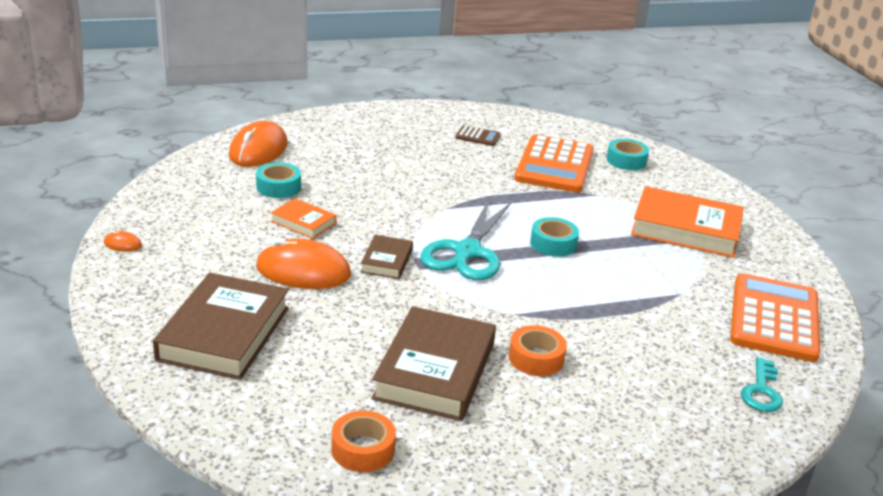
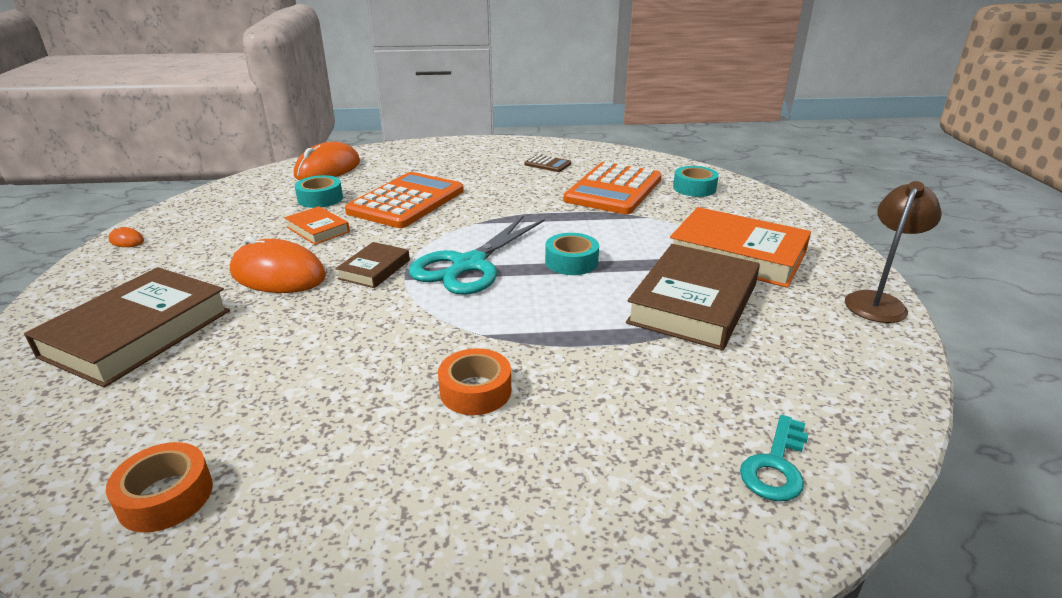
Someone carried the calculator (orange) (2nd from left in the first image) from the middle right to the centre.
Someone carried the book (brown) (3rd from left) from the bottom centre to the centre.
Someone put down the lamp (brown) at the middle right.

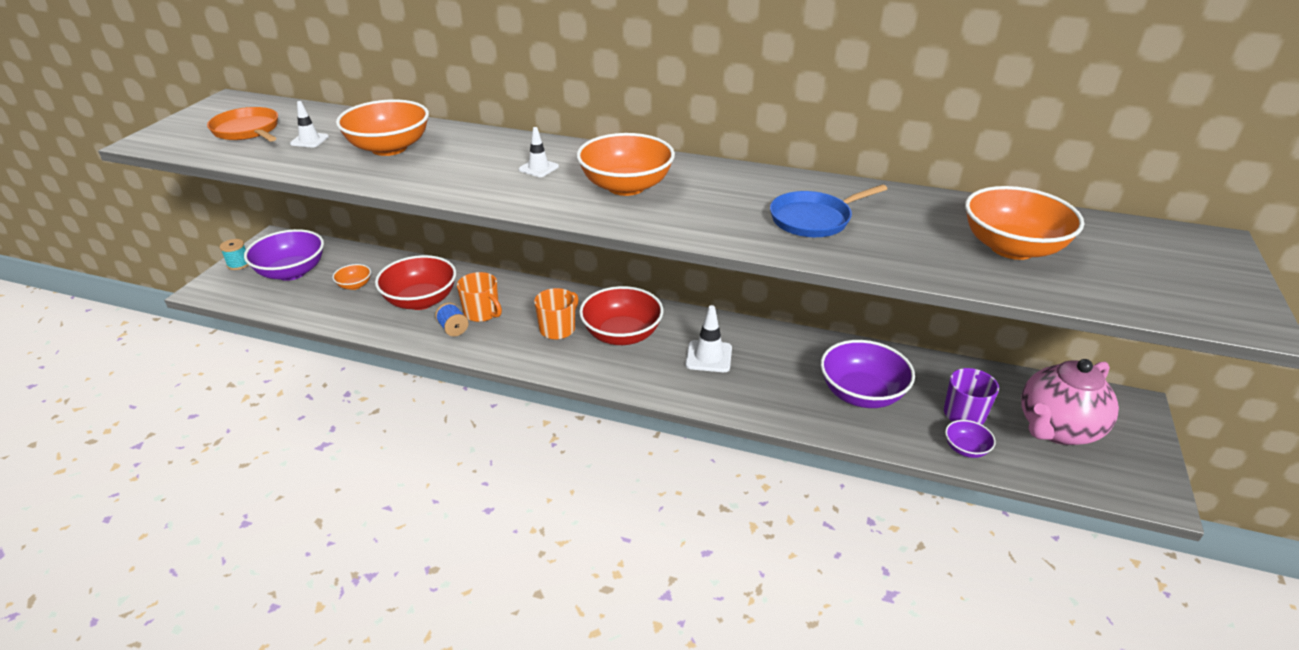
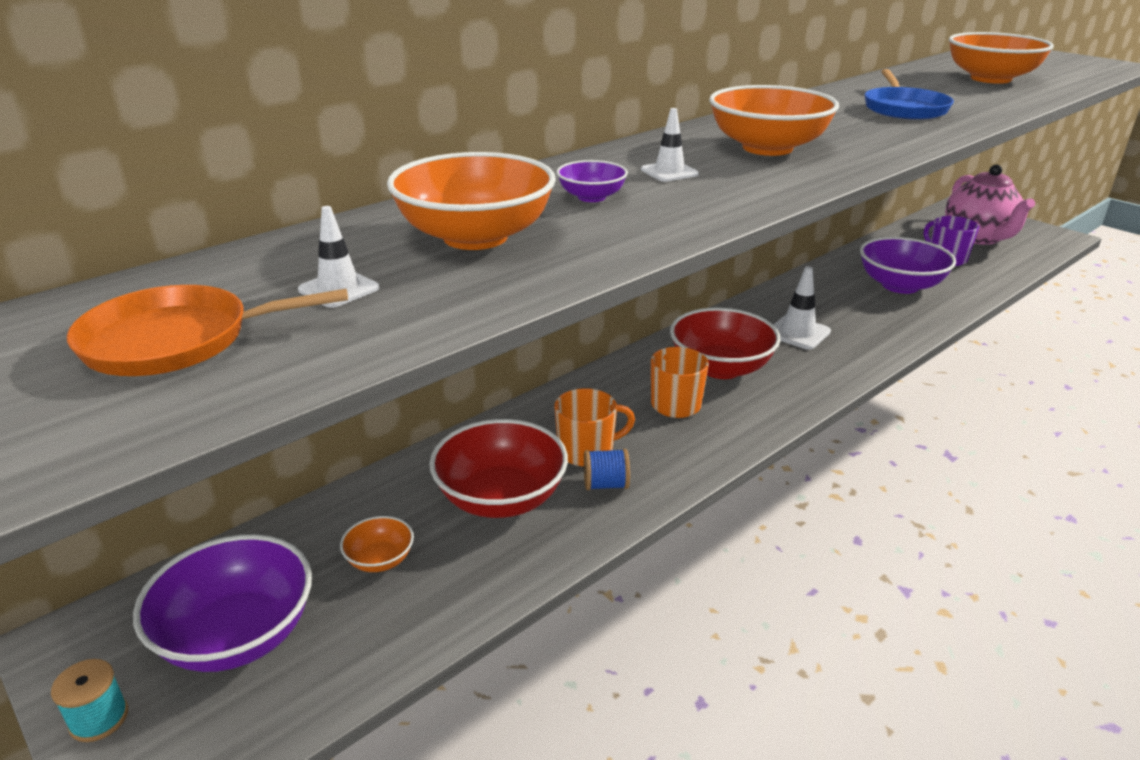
Someone carried the bowl (purple) (3rd from left in the first image) from the bottom right to the top centre.

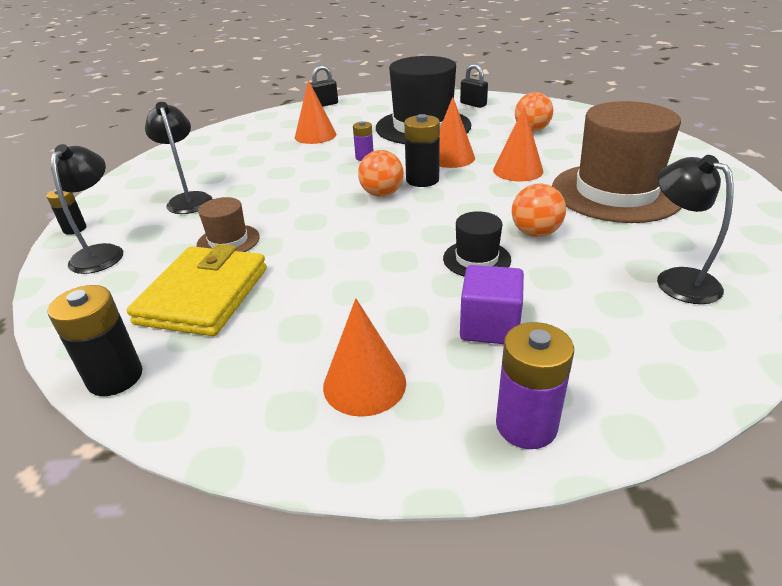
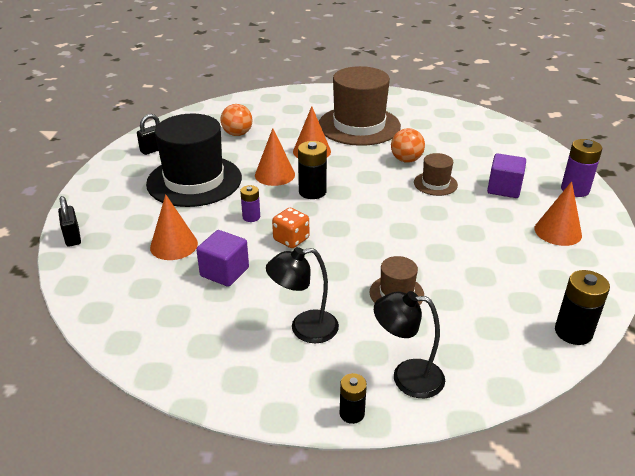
Someone put down the cube (purple) (1st from left) at the centre.
Someone put down the dice (orange) at the centre.
Someone repainted the hat (black) (2nd from left) at the centre, which became the hat (brown) (3rd from left) at the middle right.
Someone took away the wallet (yellow) at the middle left.
Someone took away the ball (orange) (1st from left) at the top centre.
Someone took away the lamp (black) (3rd from left) at the middle right.

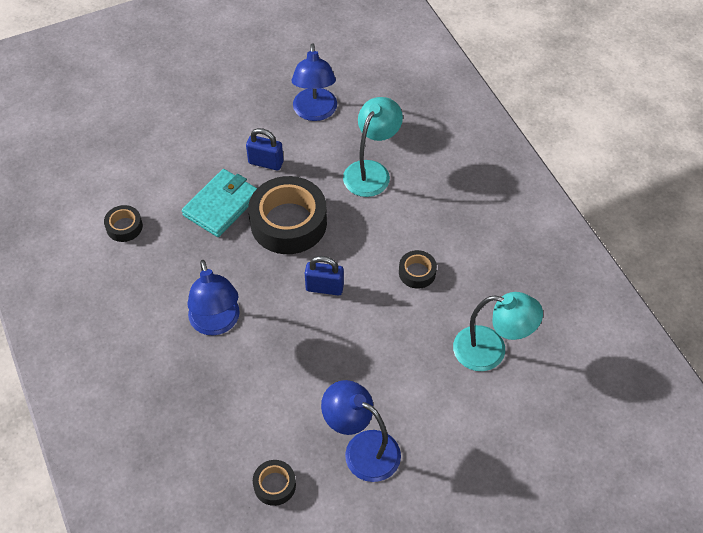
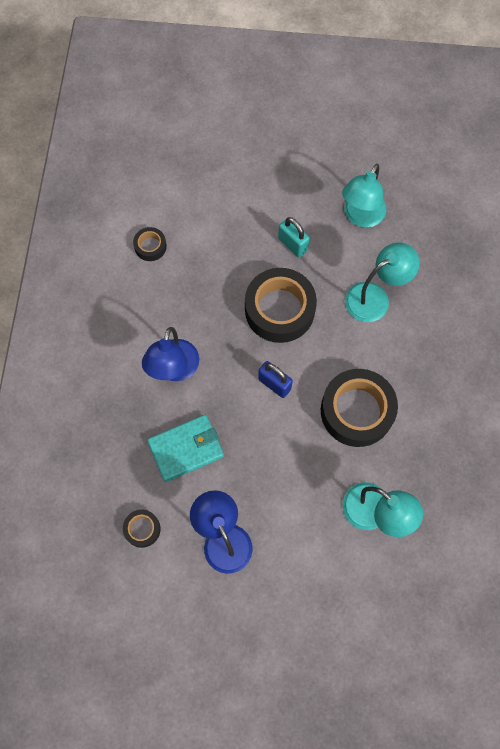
Someone carried the wallet (turquoise) from the middle left to the centre.
Someone repainted the padlock (blue) (1st from left) at the top centre, which became the padlock (turquoise) at the top centre.
Someone scaled the tape (black) (4th from left) at the centre by 2.13.
Someone repainted the lamp (blue) (2nd from left) at the top centre, which became the lamp (turquoise) (1st from left) at the top right.

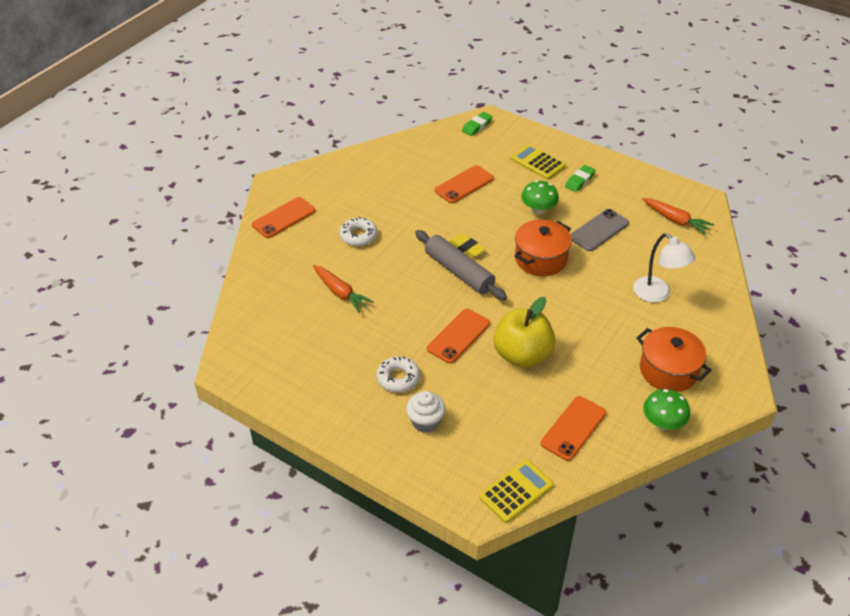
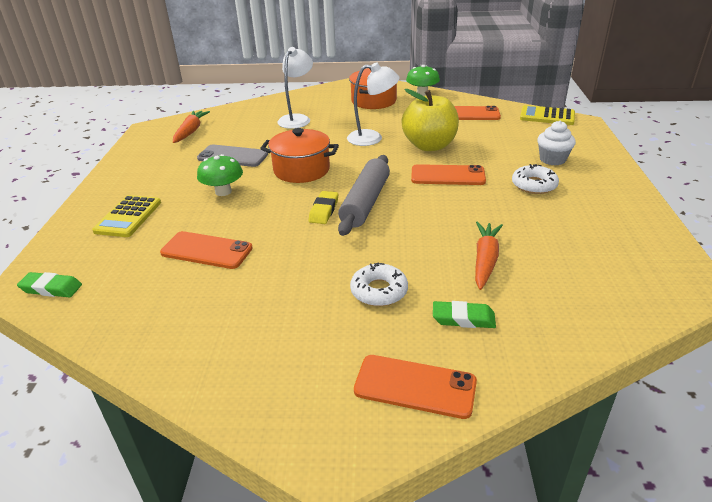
Someone put down the lamp (white) (2nd from left) at the top centre.
Someone carried the eraser (green) (2nd from left) from the top right to the centre.

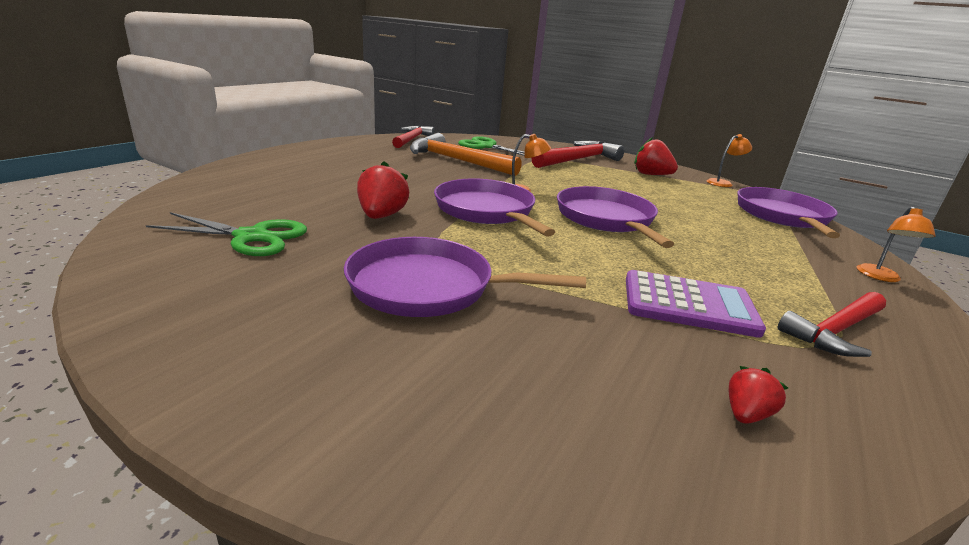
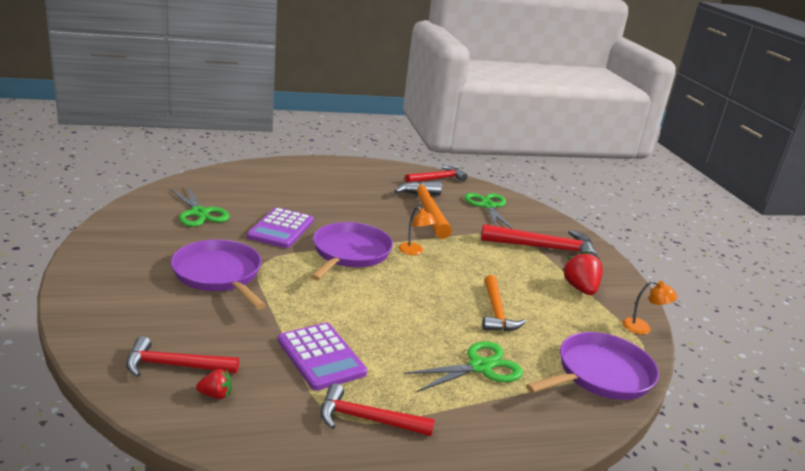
Someone put down the hammer (red) (1st from left) at the bottom left.
Someone swapped the strawberry (red) (1st from left) at the centre for the calculator (purple) (1st from left) at the centre.
Someone put down the scissors (green) (2nd from left) at the bottom centre.
Someone put down the hammer (orange) (2nd from left) at the centre.
Someone took away the pan (purple) (3rd from left) at the centre.
Someone took away the lamp (orange) (3rd from left) at the middle right.

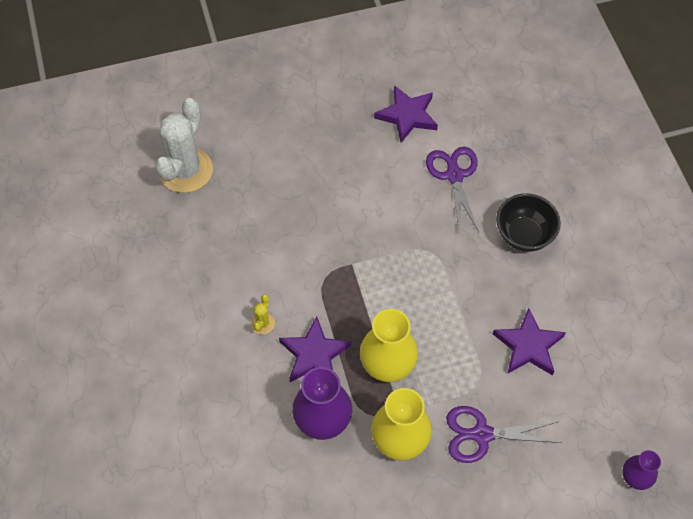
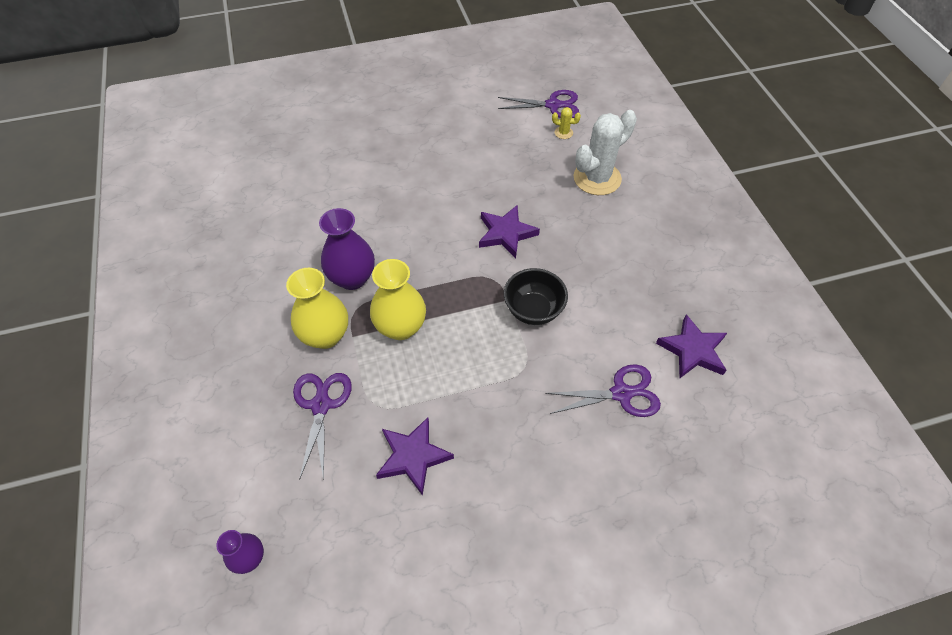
Someone carried the star (purple) (1st from left in the first image) from the bottom centre to the centre.
Someone put down the scissors (purple) (2nd from left) at the top centre.
Someone carried the bowl (black) from the middle right to the centre.
Someone carried the cactus (yellow) from the centre to the top centre.
Someone rotated the cactus (white) at the top left by 60 degrees counterclockwise.

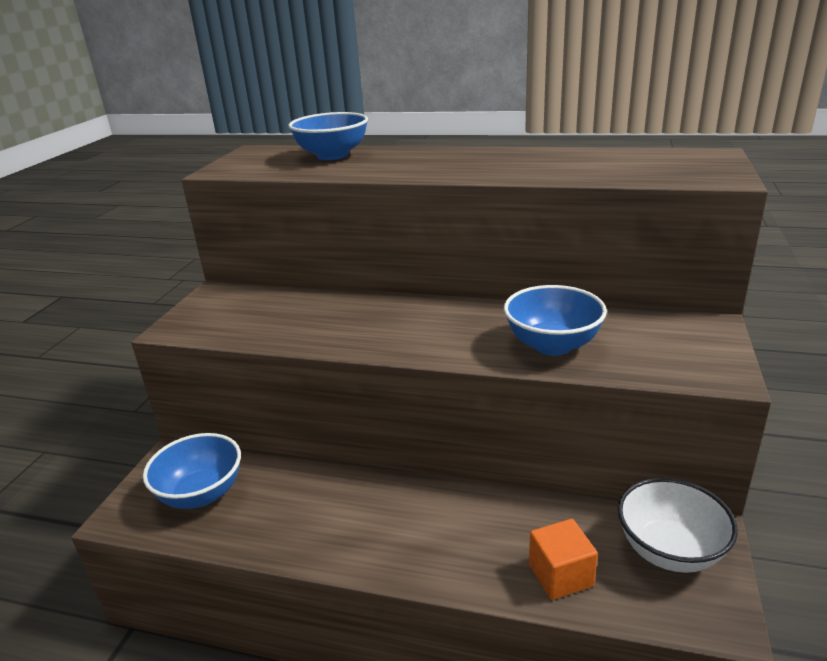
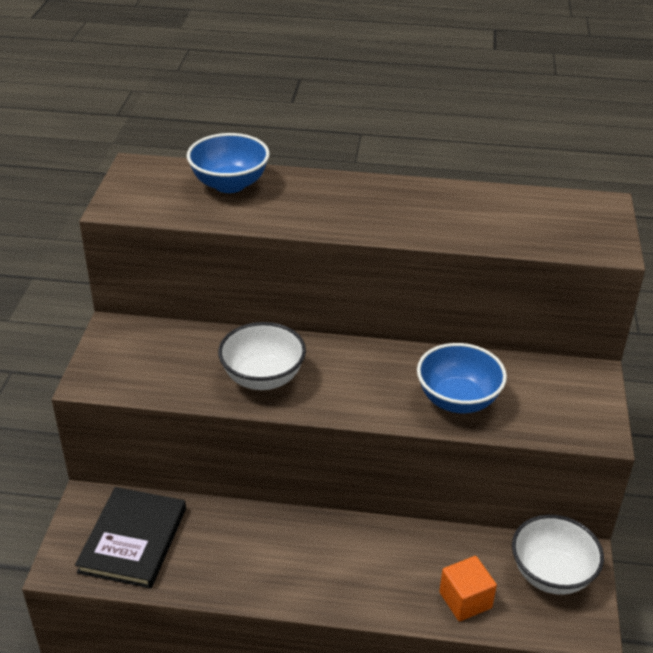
Someone swapped the bowl (blue) (1st from left) at the bottom left for the book (black) at the bottom left.
Someone put down the bowl (white) (1st from left) at the centre.

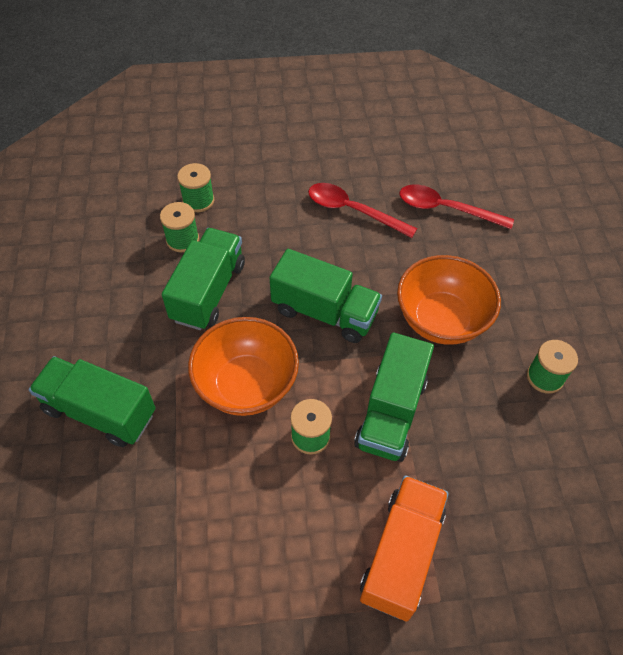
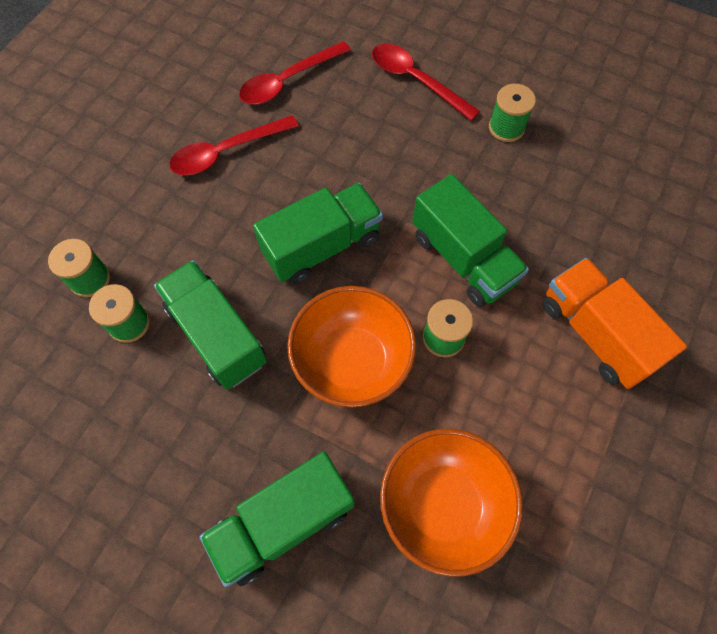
Someone put down the spoon (red) (3rd from left) at the top centre.
Someone carried the bowl (orange) (2nd from left) from the middle right to the bottom centre.

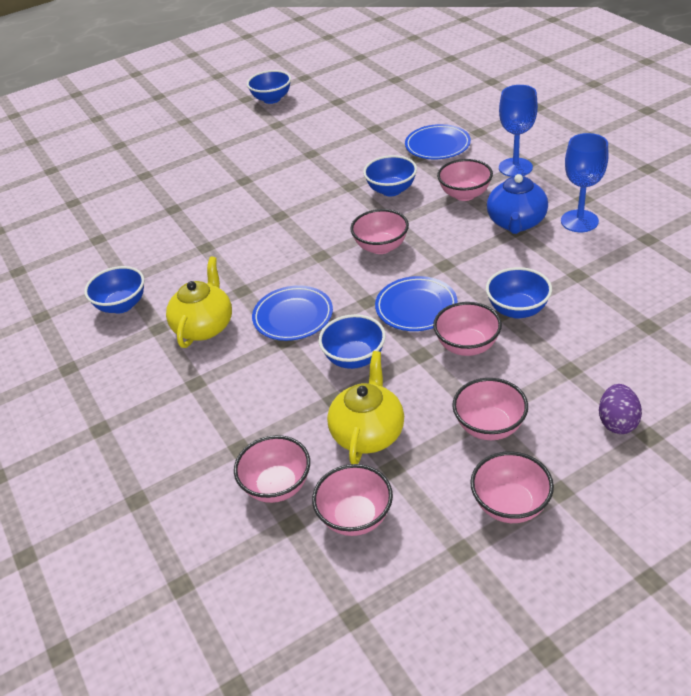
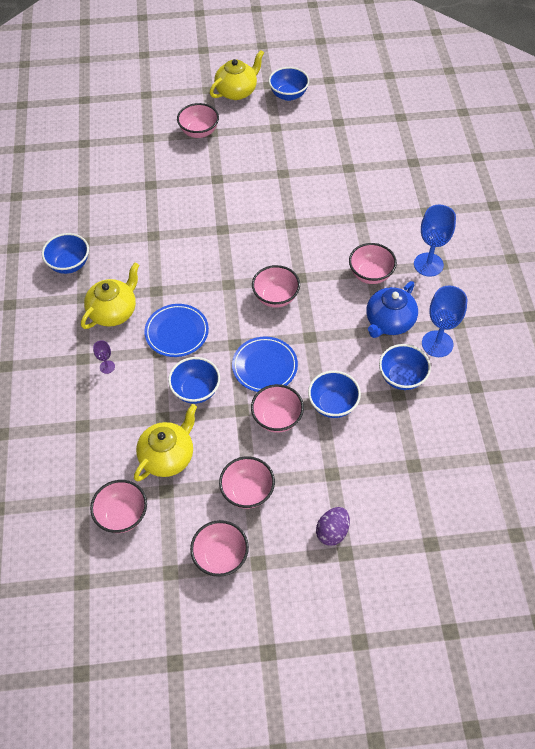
Someone put down the goblet (purple) at the middle left.
Someone carried the bowl (pink) (1st from left in the first image) from the bottom centre to the top centre.
Someone put down the teapot (yellow) (3rd from left) at the top centre.
Someone carried the bowl (blue) (4th from left in the first image) from the top centre to the middle right.
Someone took away the plate (blue) (3rd from left) at the top centre.

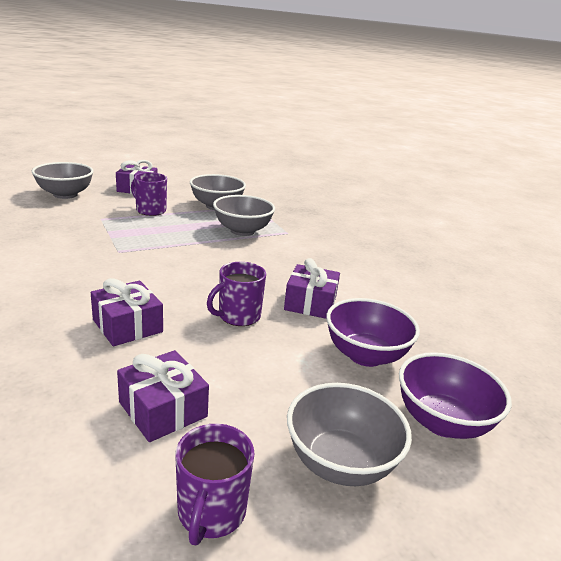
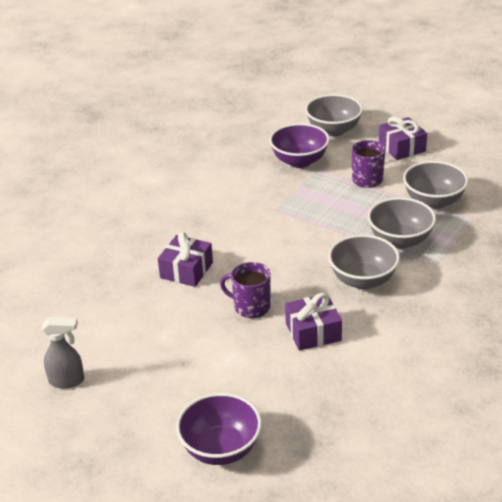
Someone swapped the mug (purple) (2nd from left) at the bottom centre for the spray bottle (grey) at the bottom left.
Someone carried the bowl (purple) (1st from left in the first image) from the centre to the top centre.
Someone carried the bowl (grey) (4th from left in the first image) from the bottom centre to the middle right.
Someone took away the gift (purple) (3rd from left) at the bottom left.

